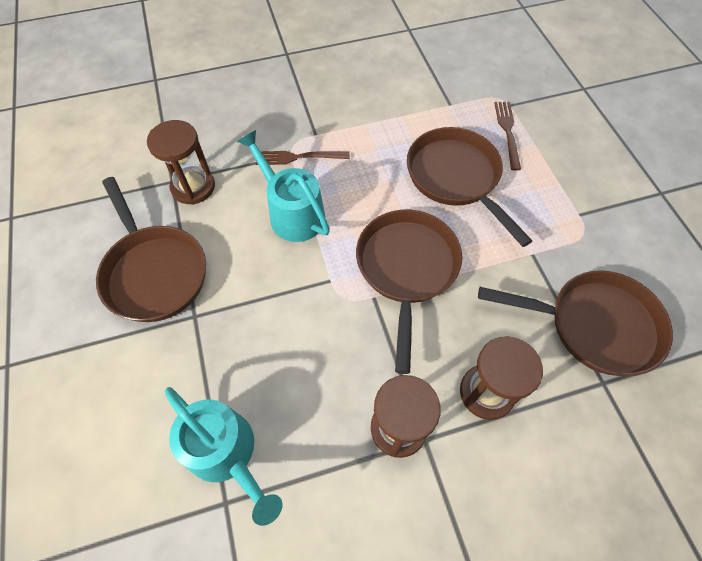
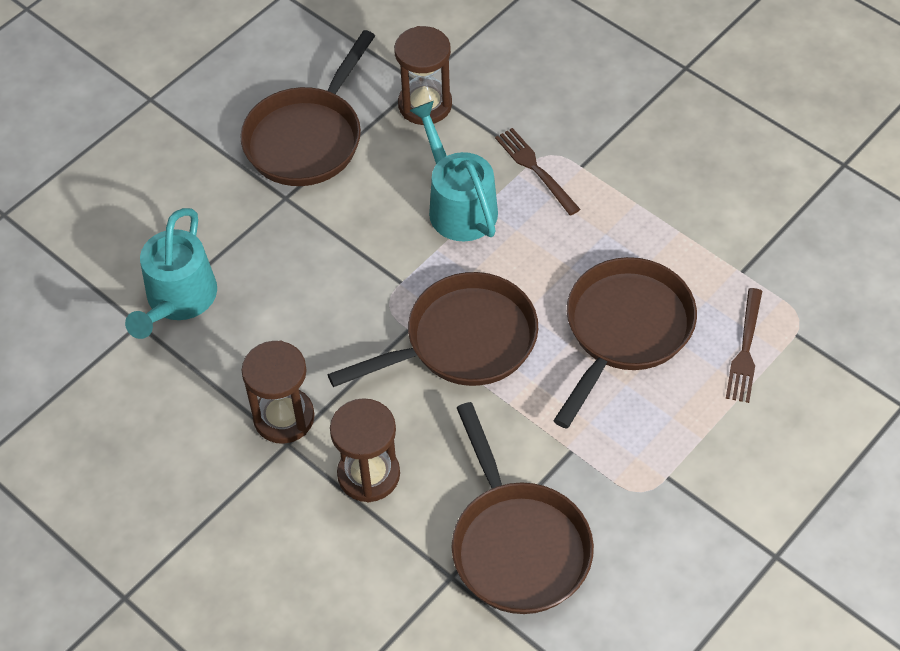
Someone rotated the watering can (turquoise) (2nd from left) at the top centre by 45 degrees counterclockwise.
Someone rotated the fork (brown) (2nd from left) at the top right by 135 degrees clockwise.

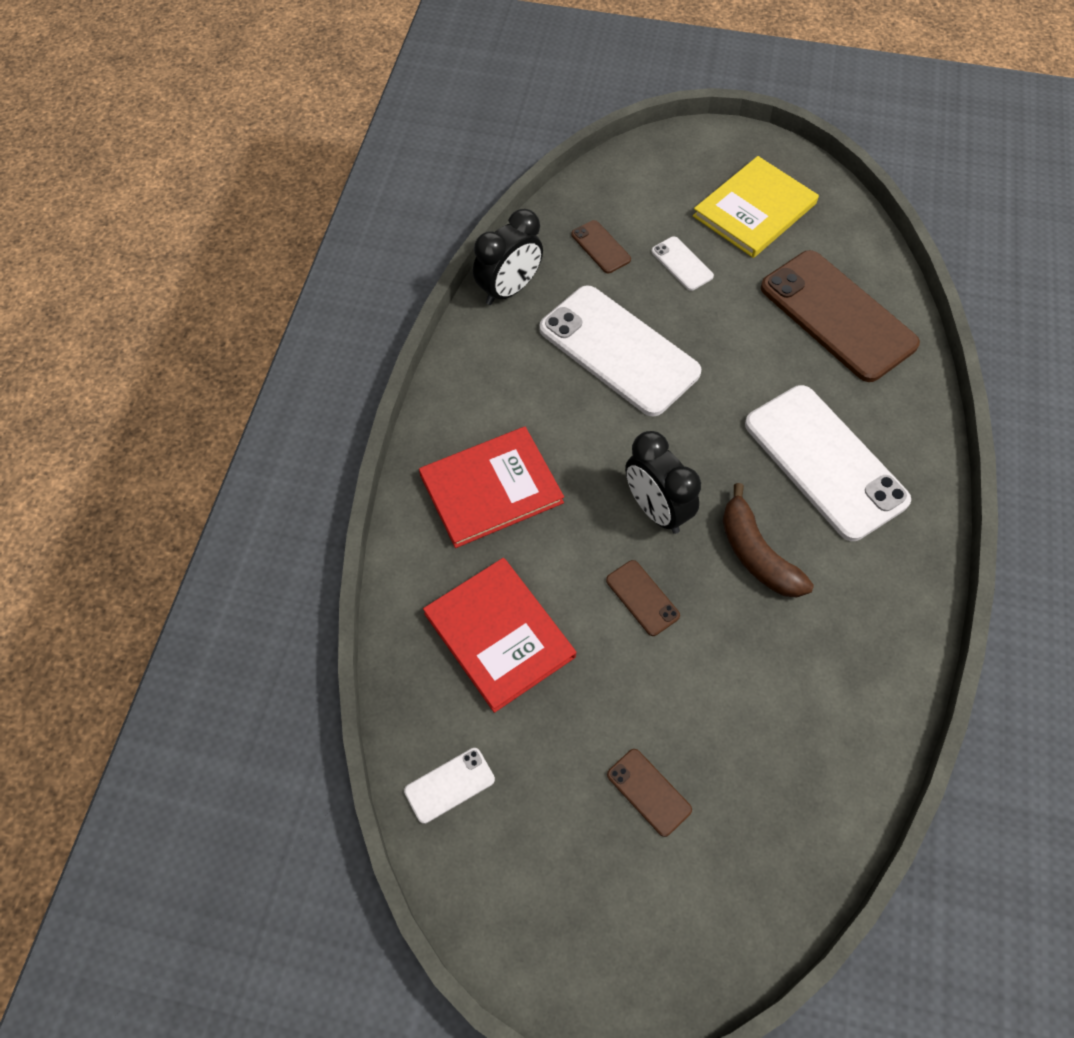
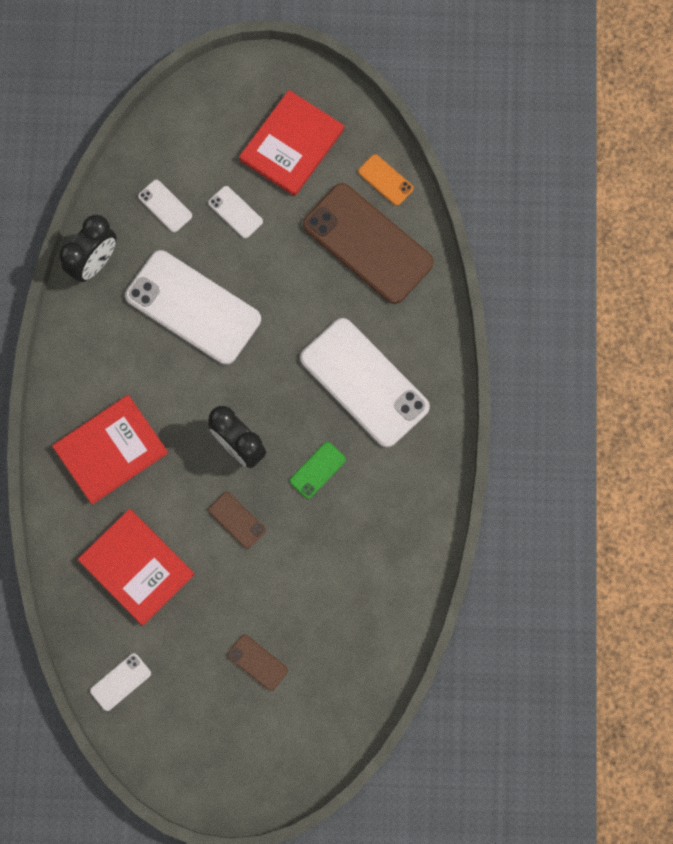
Someone repainted the phone (brown) (1st from left) at the top centre, which became the phone (white) (2nd from left) at the top left.
Someone repainted the book (yellow) at the top right, which became the book (red) (3rd from left) at the top centre.
Someone swapped the banana (brown) at the middle right for the phone (green) at the centre.
Someone put down the phone (orange) at the top centre.

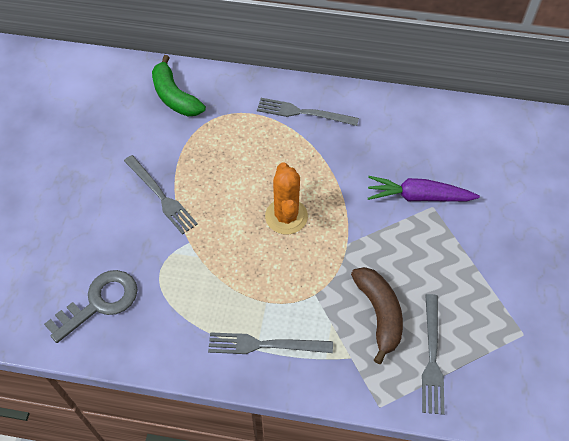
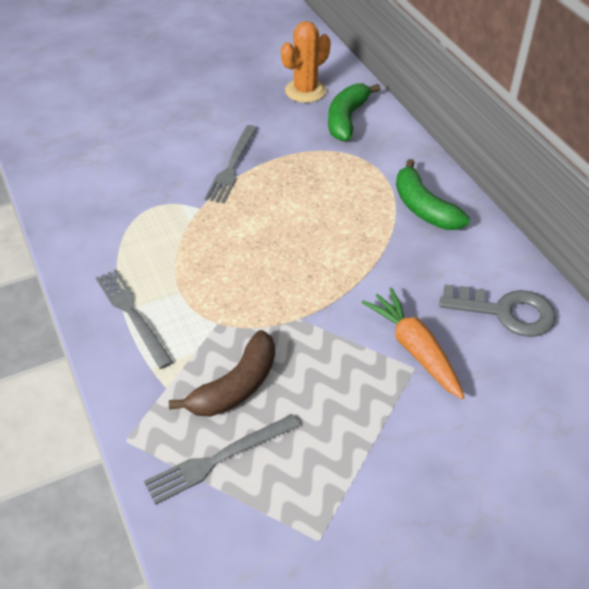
Someone carried the cactus (orange) from the centre to the top centre.
Someone repainted the carrot (purple) at the middle right, which became the carrot (orange) at the middle right.
Someone swapped the fork (grey) (3rd from left) at the top centre for the banana (green) (2nd from left) at the top right.
Someone carried the key (grey) from the bottom left to the middle right.

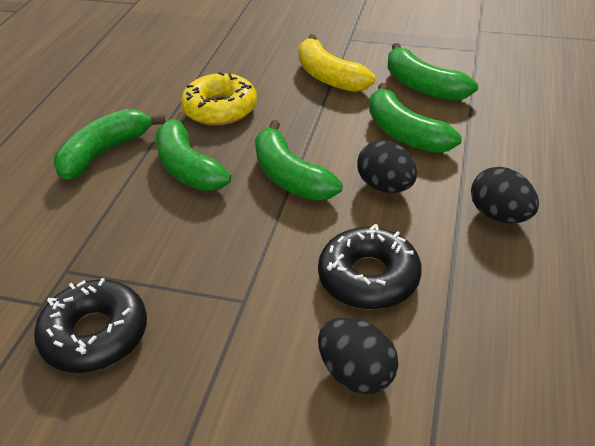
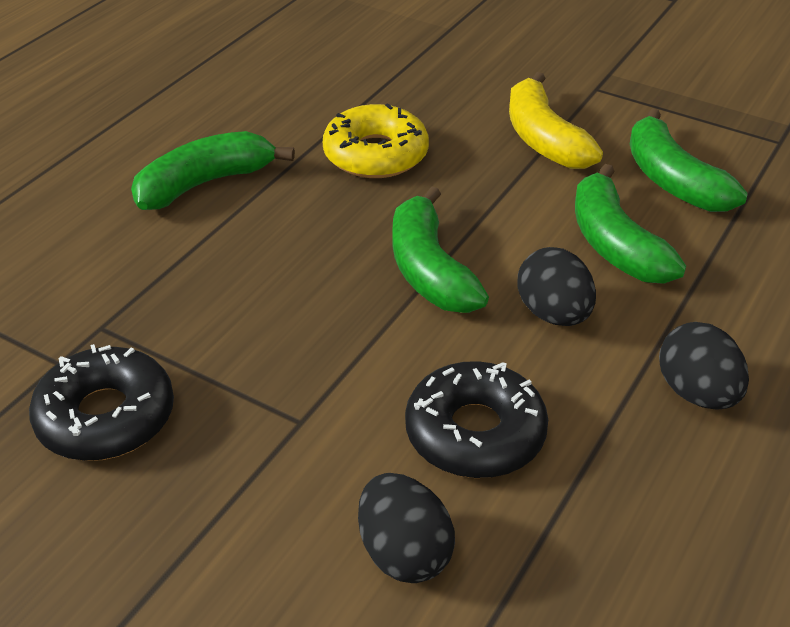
Someone took away the banana (green) (2nd from left) at the middle left.

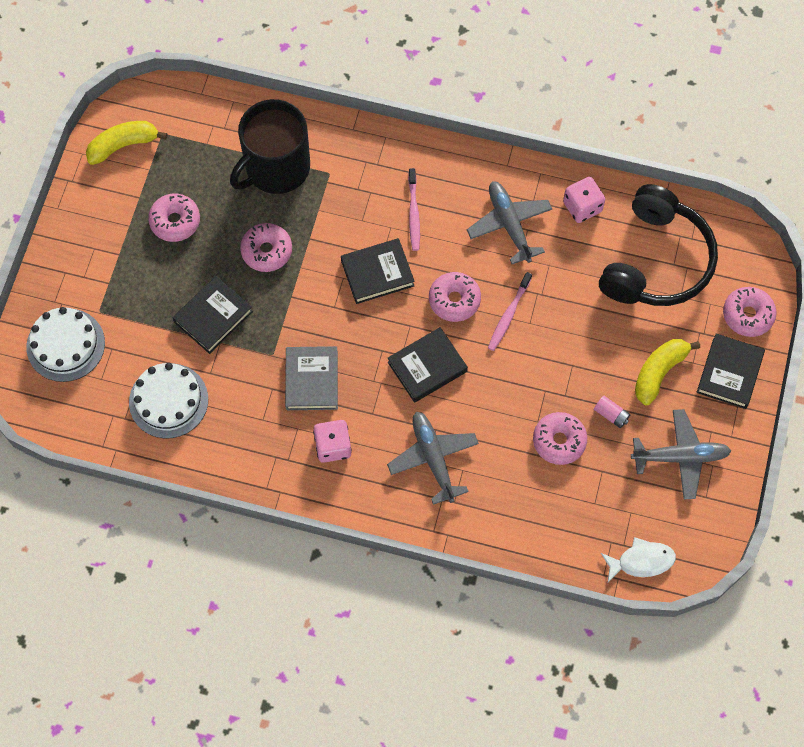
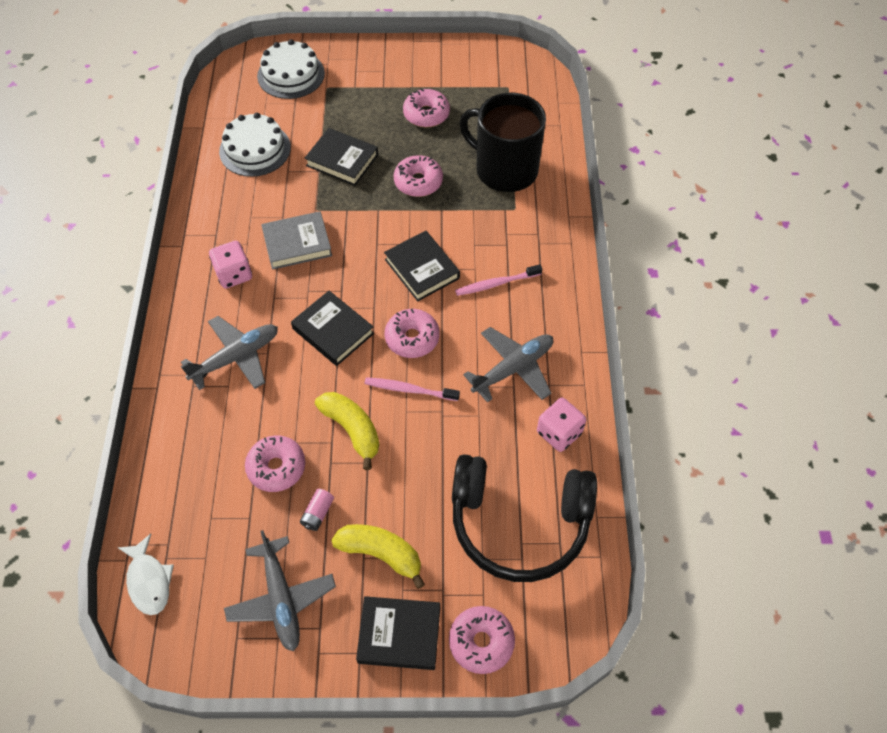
Someone carried the banana (yellow) (1st from left) from the top left to the centre.

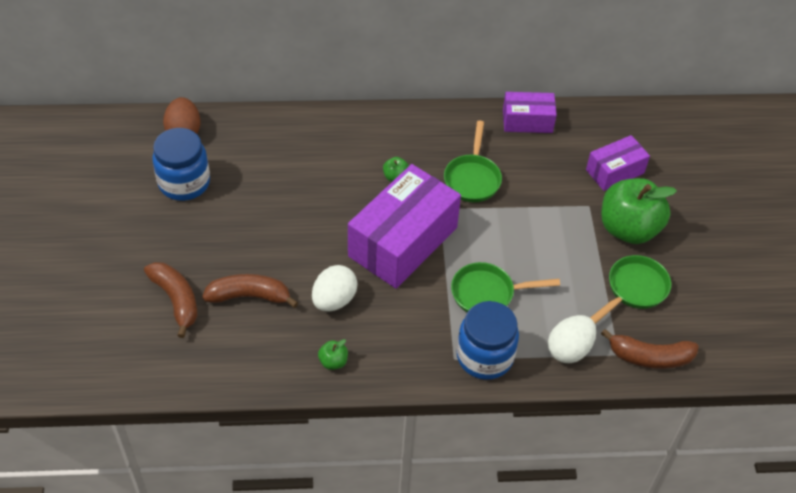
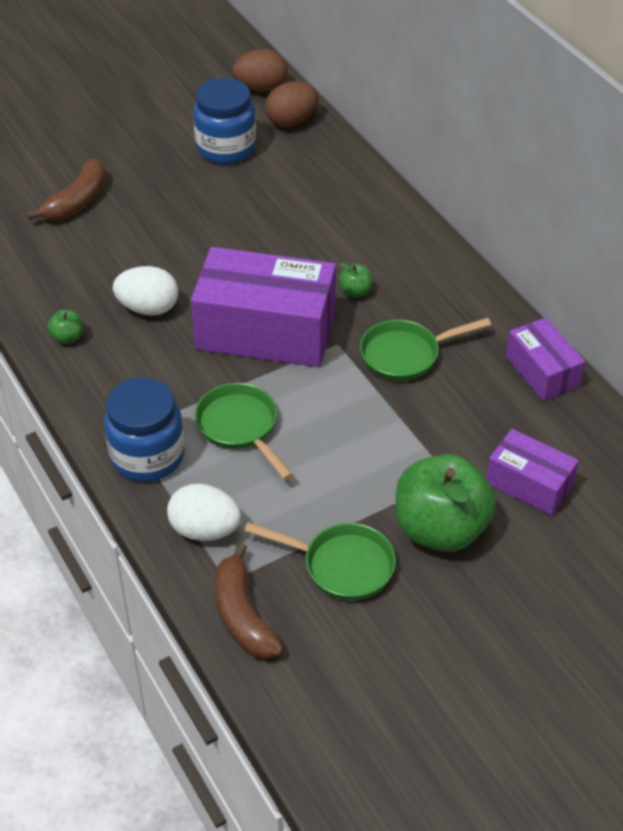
Someone put down the egg (brown) (1st from left) at the top centre.
Someone took away the banana (brown) (2nd from left) at the middle left.

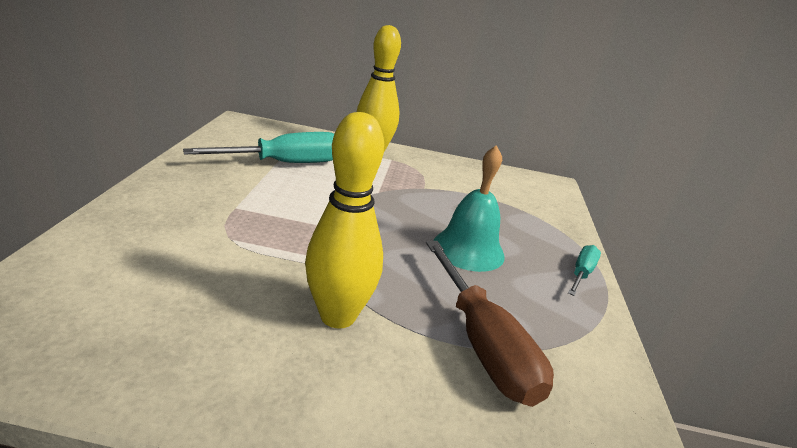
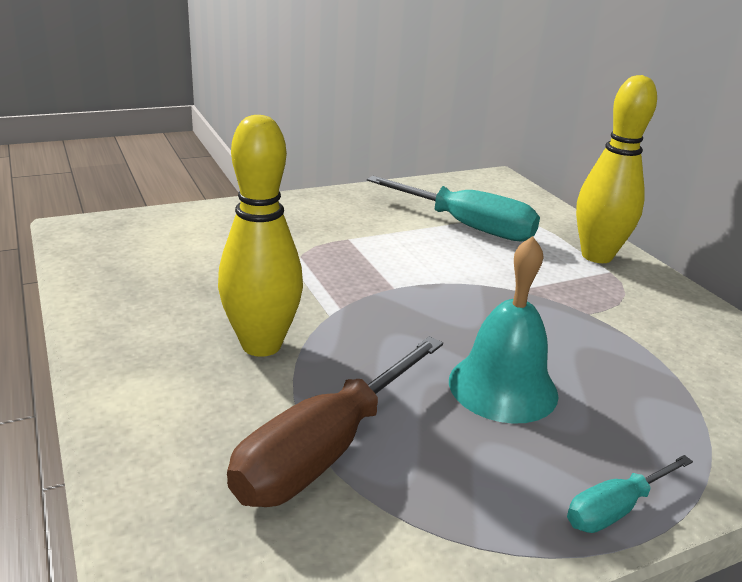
Someone rotated the screwdriver (turquoise) (2nd from left) at the middle right by 150 degrees clockwise.

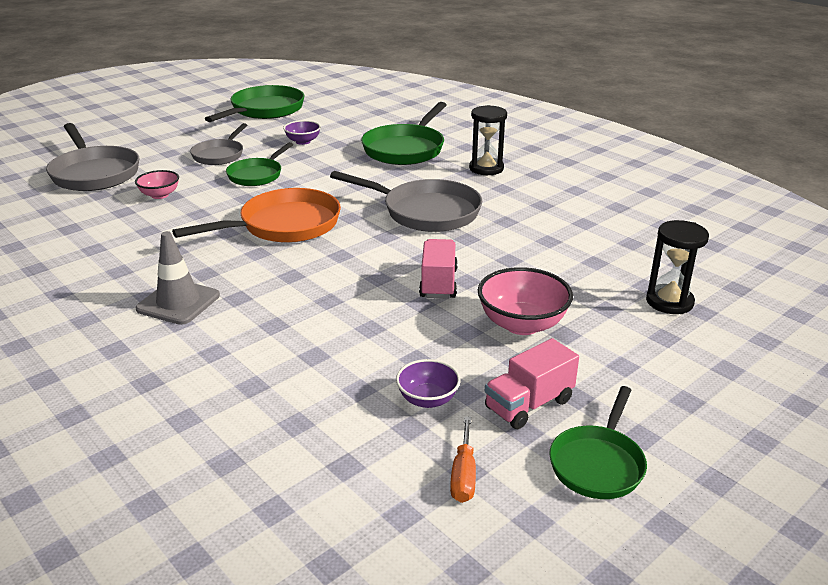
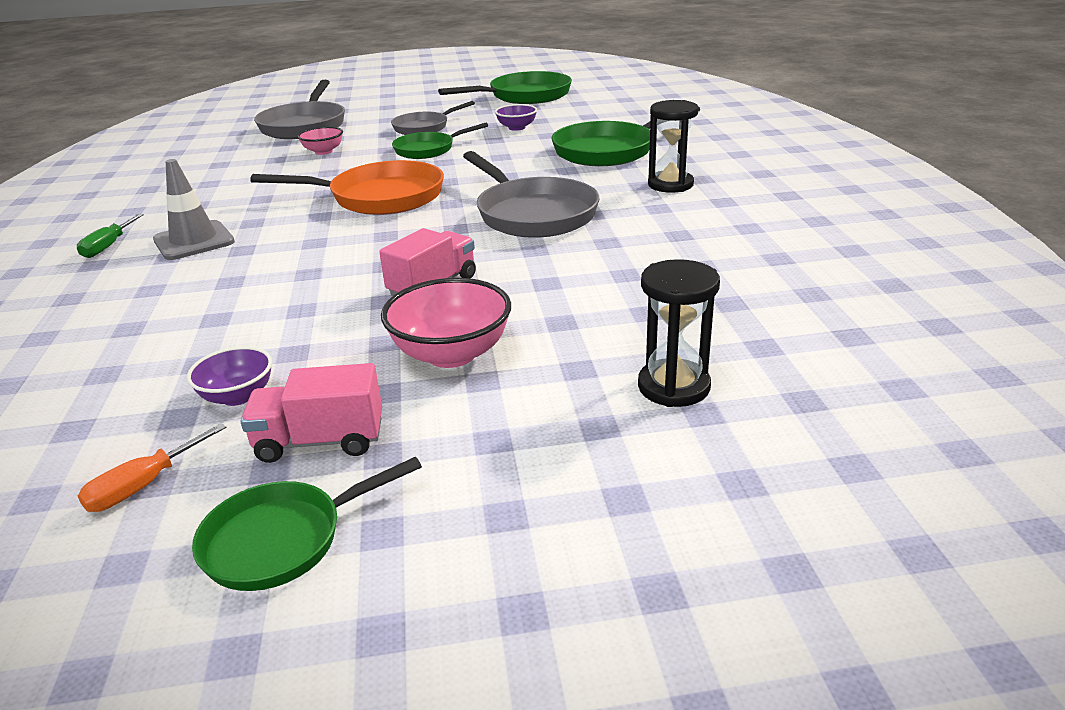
Someone put down the screwdriver (green) at the top left.

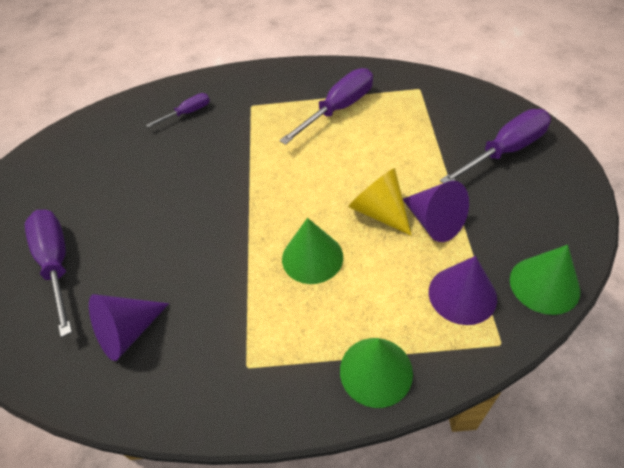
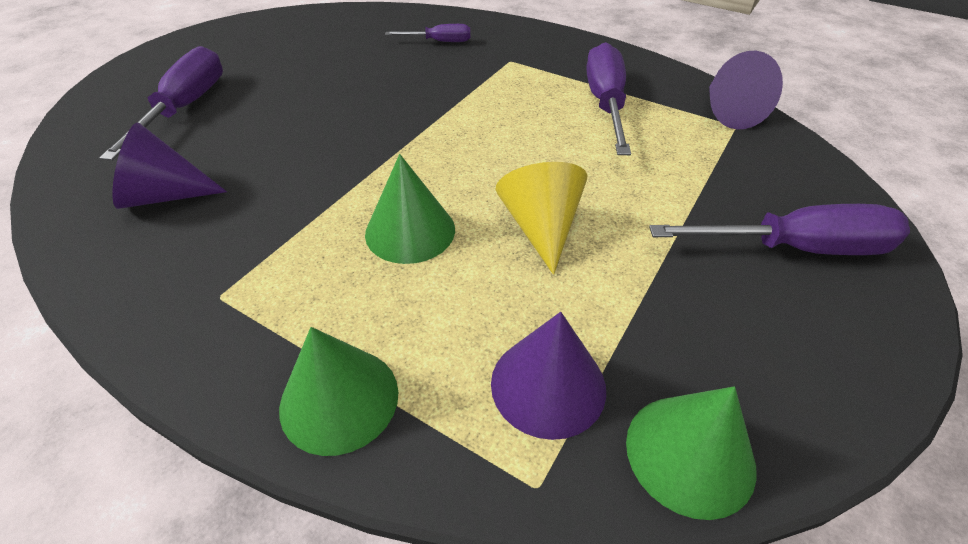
Someone rotated the screwdriver (purple) (3rd from left) at the top centre by 75 degrees counterclockwise.
Someone carried the cone (purple) (2nd from left in the first image) from the middle right to the top right.

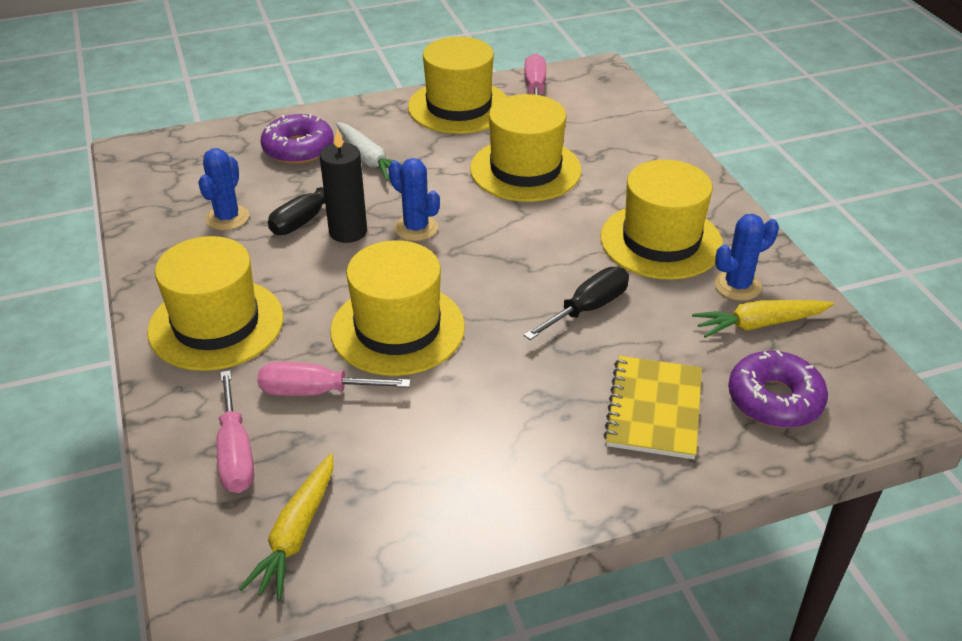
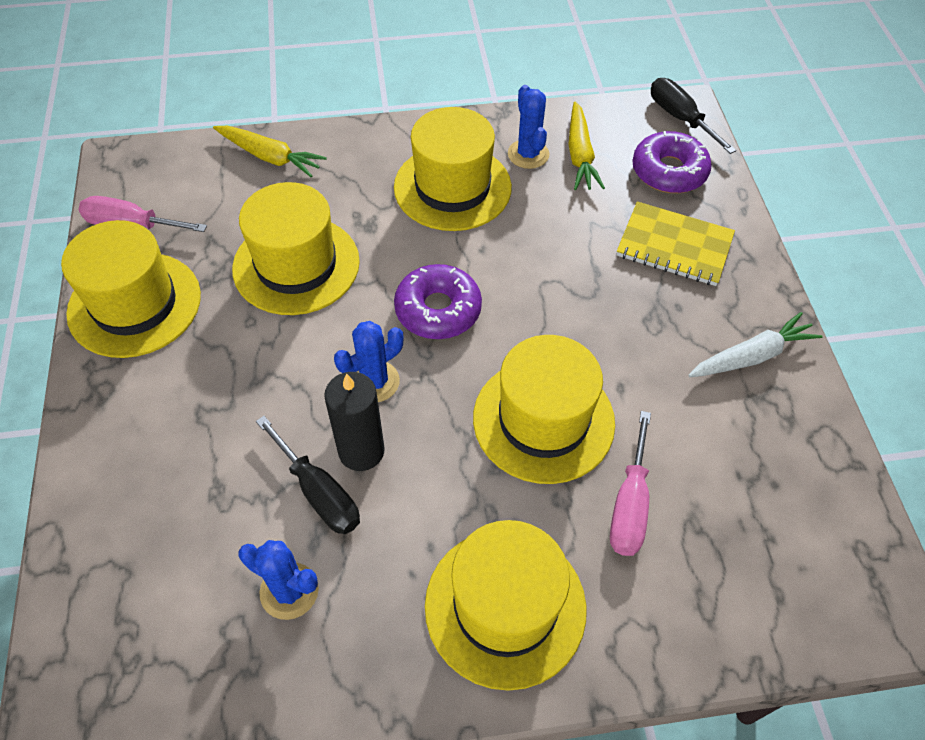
Someone carried the carrot (yellow) (1st from left) from the bottom left to the top left.
Someone carried the donut (purple) (1st from left) from the top left to the centre.
Someone carried the screwdriver (black) (2nd from left) from the centre to the top right.
Someone carried the carrot (white) from the top centre to the middle right.
Someone took away the screwdriver (pink) (1st from left) at the bottom left.

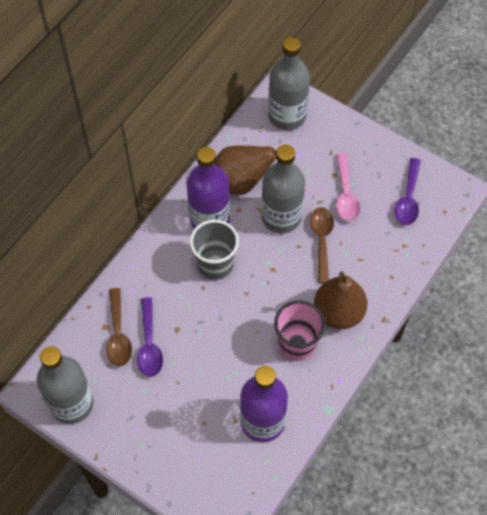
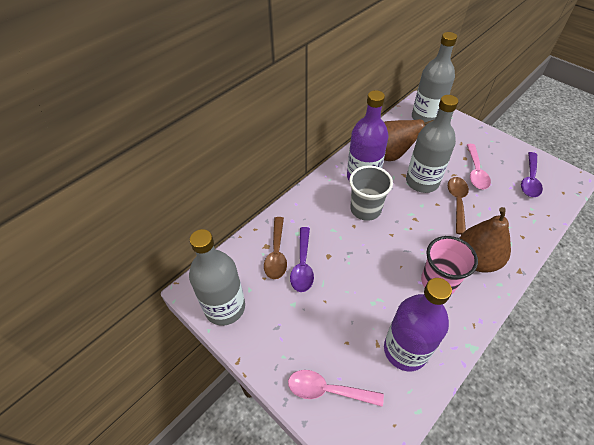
Someone put down the spoon (pink) (1st from left) at the bottom centre.

